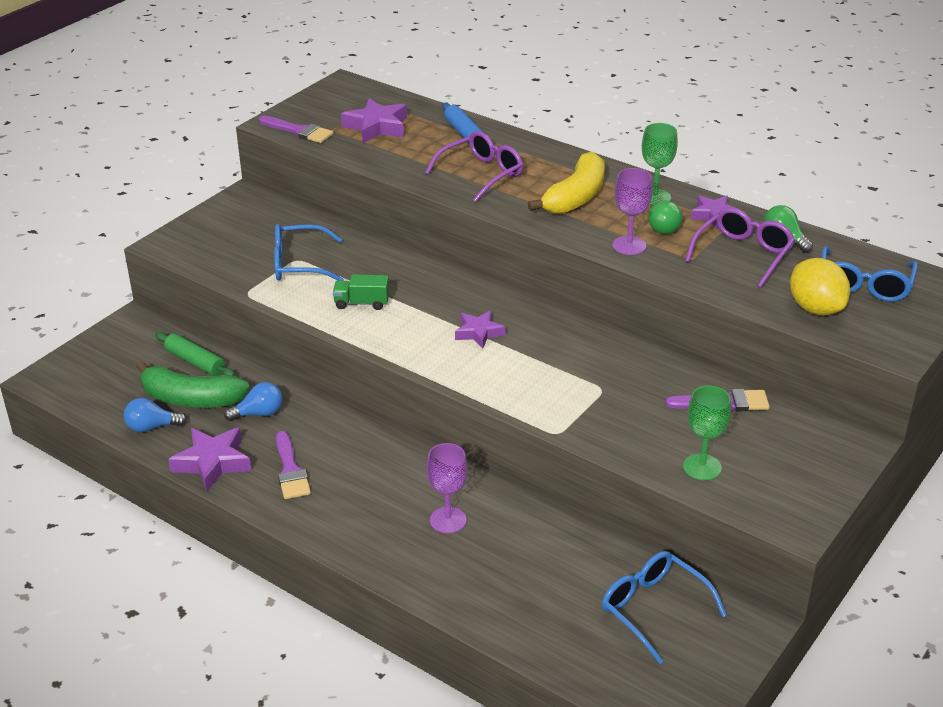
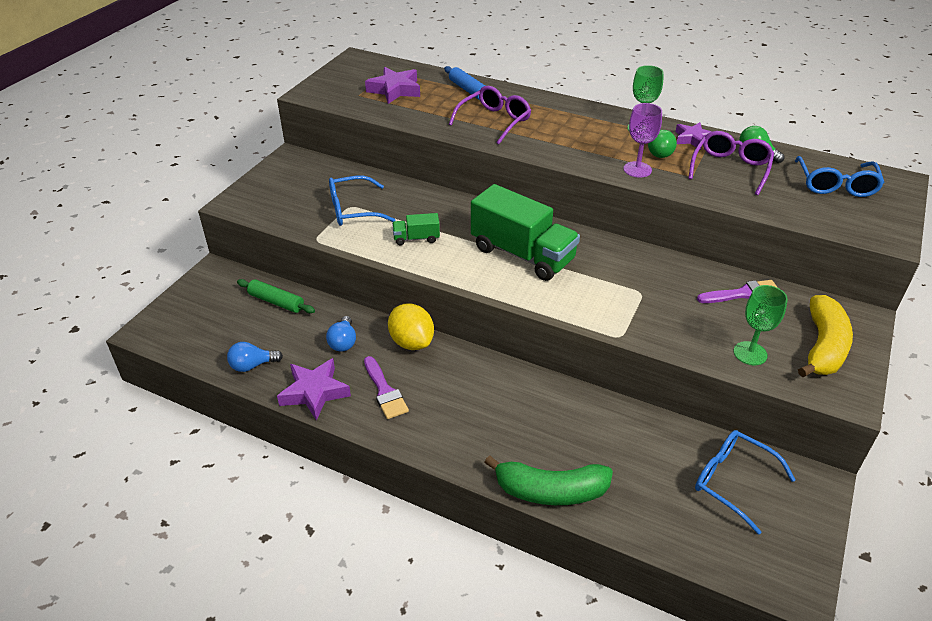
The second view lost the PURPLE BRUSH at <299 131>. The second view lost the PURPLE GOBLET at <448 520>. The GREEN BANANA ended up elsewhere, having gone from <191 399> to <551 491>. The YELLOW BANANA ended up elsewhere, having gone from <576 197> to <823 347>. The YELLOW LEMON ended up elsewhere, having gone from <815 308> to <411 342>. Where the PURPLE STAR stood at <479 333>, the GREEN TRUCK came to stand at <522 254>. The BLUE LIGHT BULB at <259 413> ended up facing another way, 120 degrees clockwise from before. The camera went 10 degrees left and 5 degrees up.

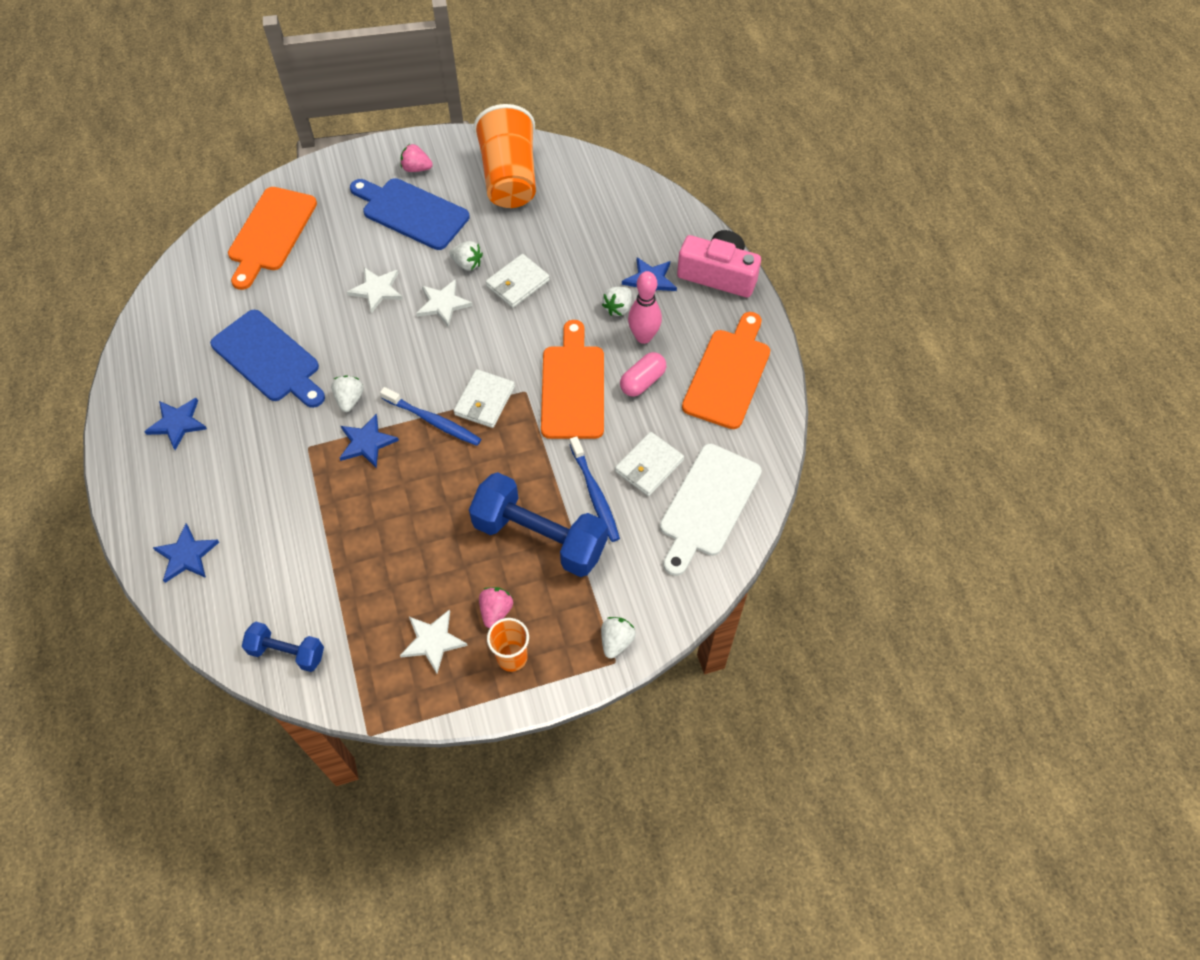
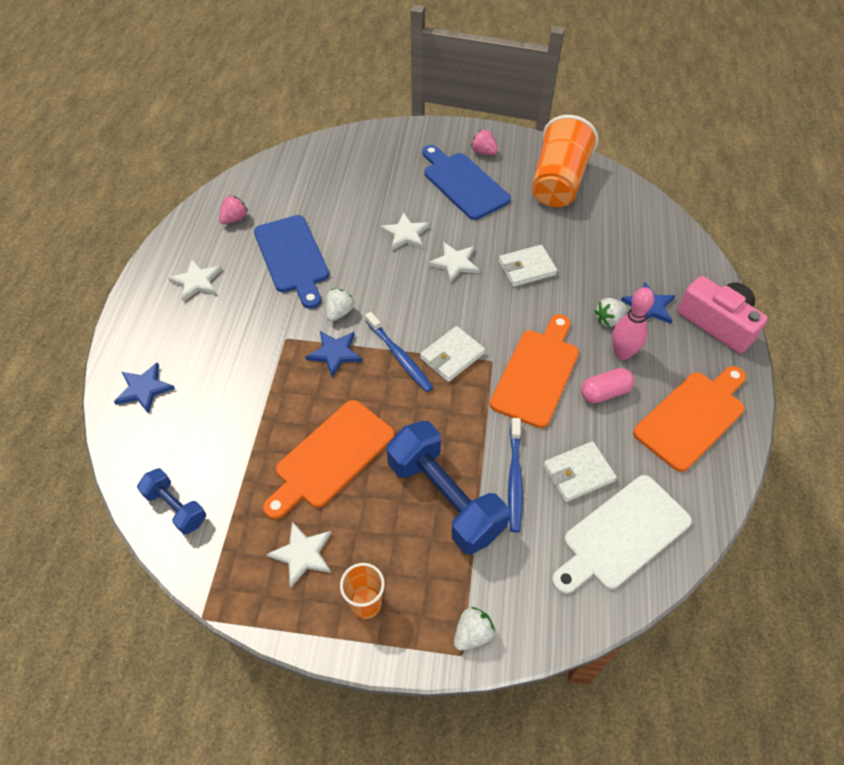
The second view lost the WHITE STRAWBERRY at <467 264>. The ORANGE CUTTING BOARD ended up elsewhere, having gone from <271 233> to <331 457>. The PINK STRAWBERRY ended up elsewhere, having gone from <496 611> to <235 219>. What was the BLUE STAR at <177 423> turned into the WHITE STAR at <196 281>. The camera went 25 degrees right and 5 degrees down.

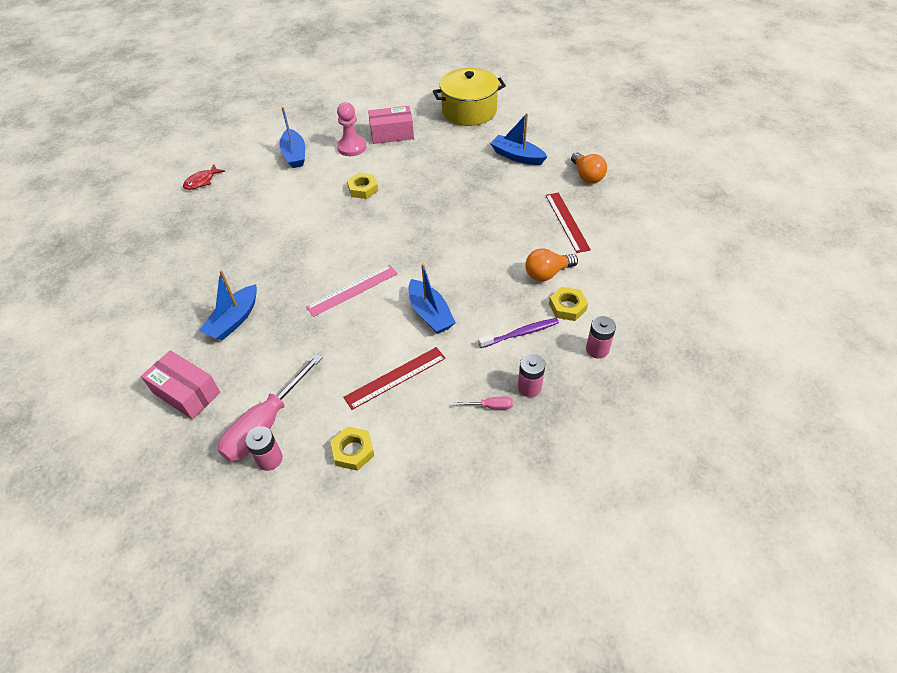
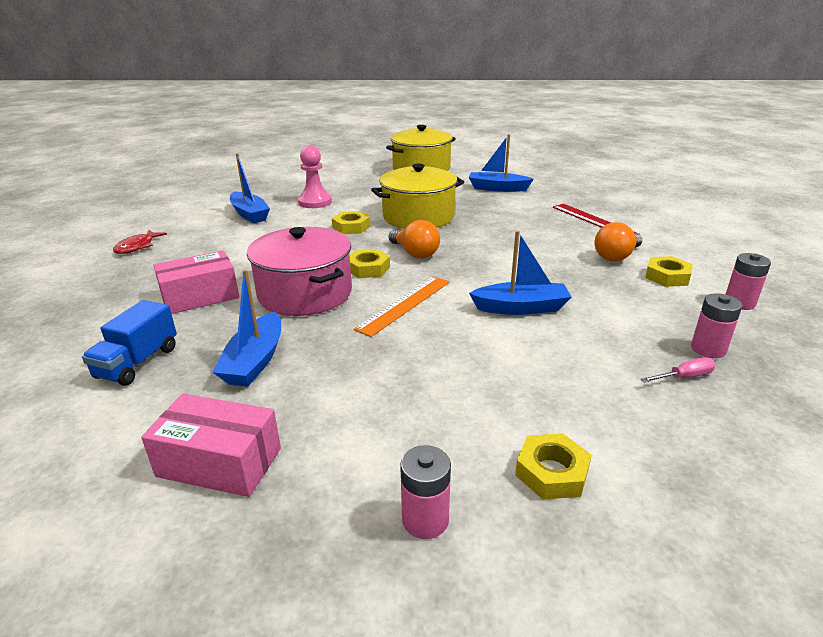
The second view lost the PINK SCREWDRIVER at <265 424>. The second view lost the RED RULER at <395 377>. The second view lost the PURPLE TOOTHBRUSH at <521 333>. The second view gained the BLUE TRUCK at <137 362>. The second view gained the PINK POT at <305 293>. The second view gained the YELLOW NUT at <368 268>. The second view gained the YELLOW POT at <418 217>. The PINK BOX ended up elsewhere, having gone from <392 134> to <200 296>. The ORANGE LIGHT BULB ended up elsewhere, having gone from <587 176> to <415 253>. What was the PINK RULER at <353 290> turned into the ORANGE RULER at <405 304>. The BLUE BOAT at <430 314> ended up facing another way, 45 degrees counterclockwise from before. The camera went 20 degrees left and 20 degrees down.

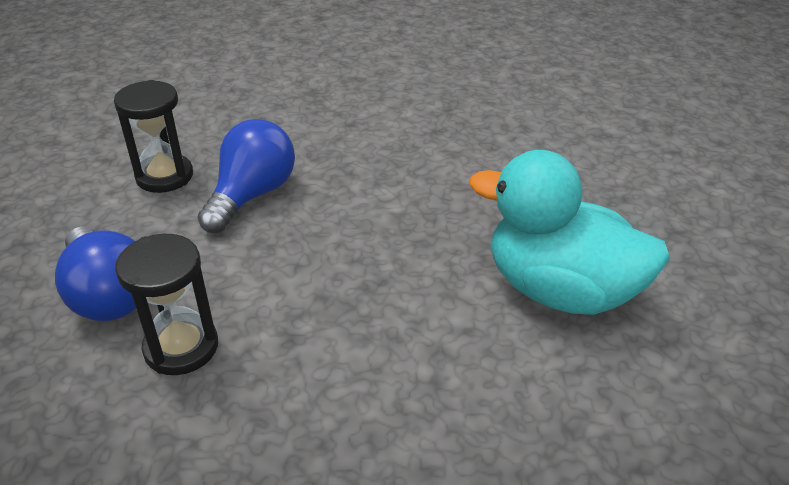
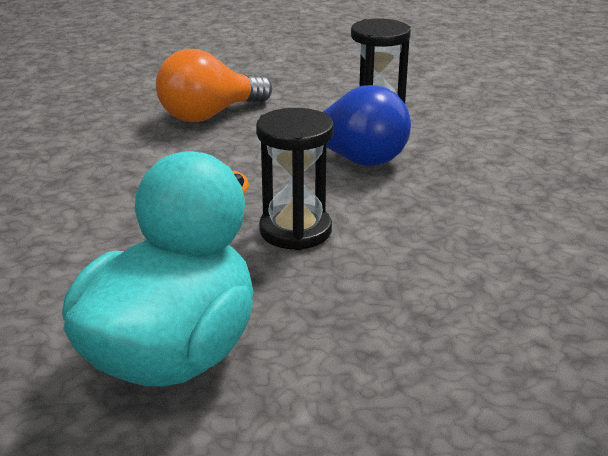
The BLACK HOURGLASS ended up elsewhere, having gone from <181 347> to <295 231>. What was the BLUE LIGHT BULB at <108 295> turned into the ORANGE LIGHT BULB at <209 115>. The camera went 90 degrees right and 10 degrees down.

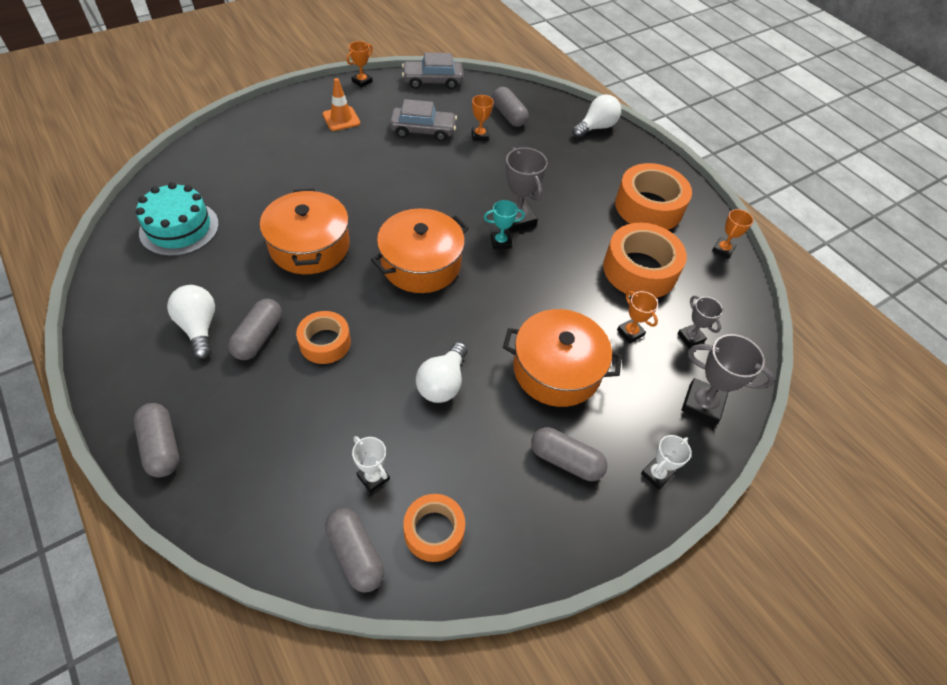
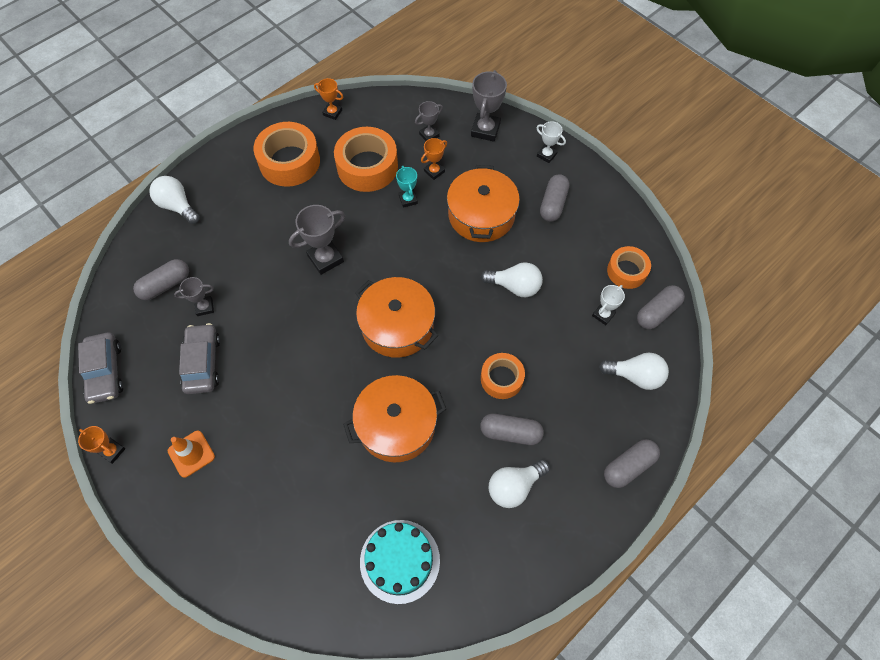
The second view gained the WHITE LIGHT BULB at <635 376>. The TURQUOISE TROPHY ended up elsewhere, having gone from <500 242> to <408 199>. What was the ORANGE TROPHY at <479 136> turned into the GREY TROPHY at <204 307>. The camera went 95 degrees left and 10 degrees up.

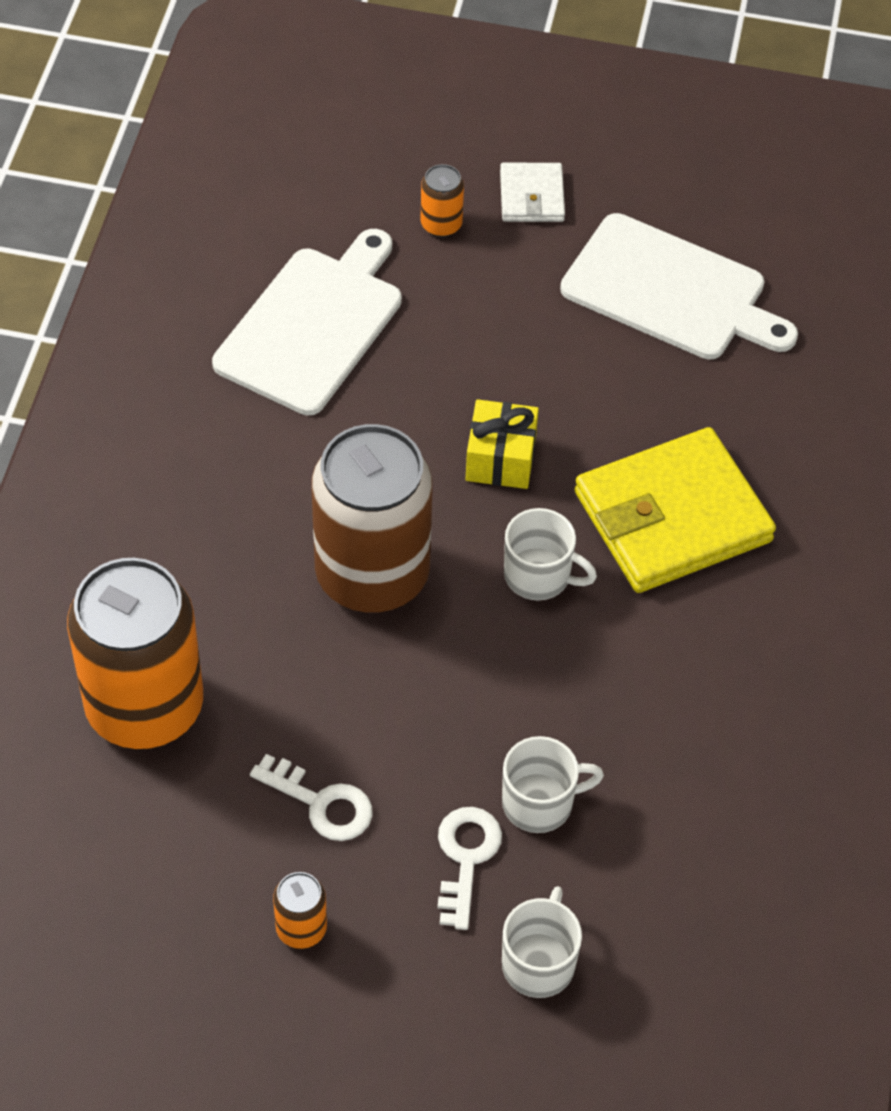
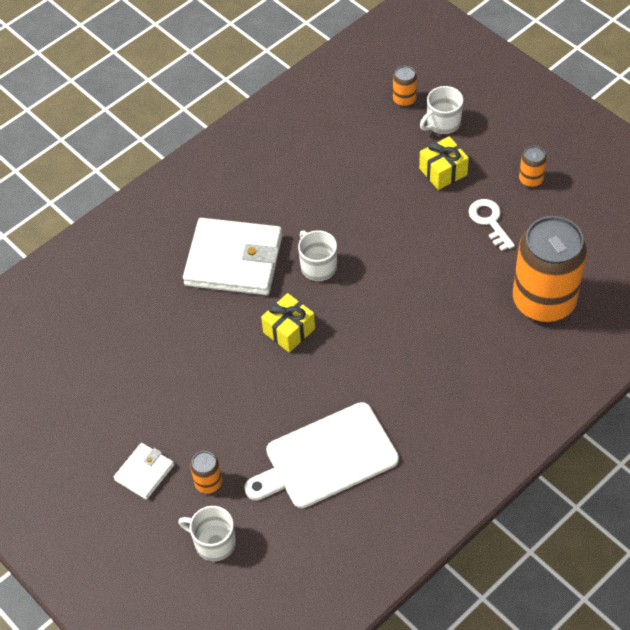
The second view lost the BROWN CAN at <372 575>. The second view lost the WHITE CUTTING BOARD at <670 291>. The second view gained the ORANGE CAN at <404 99>. The WHITE MUG ended up elsewhere, having gone from <540 802> to <214 542>. Where the WHITE KEY stood at <466 857>, the YELLOW GIFT came to stand at <443 171>. What was the YELLOW WALLET at <672 517> turned into the WHITE WALLET at <234 260>. The camera went 140 degrees left and 0 degrees up.

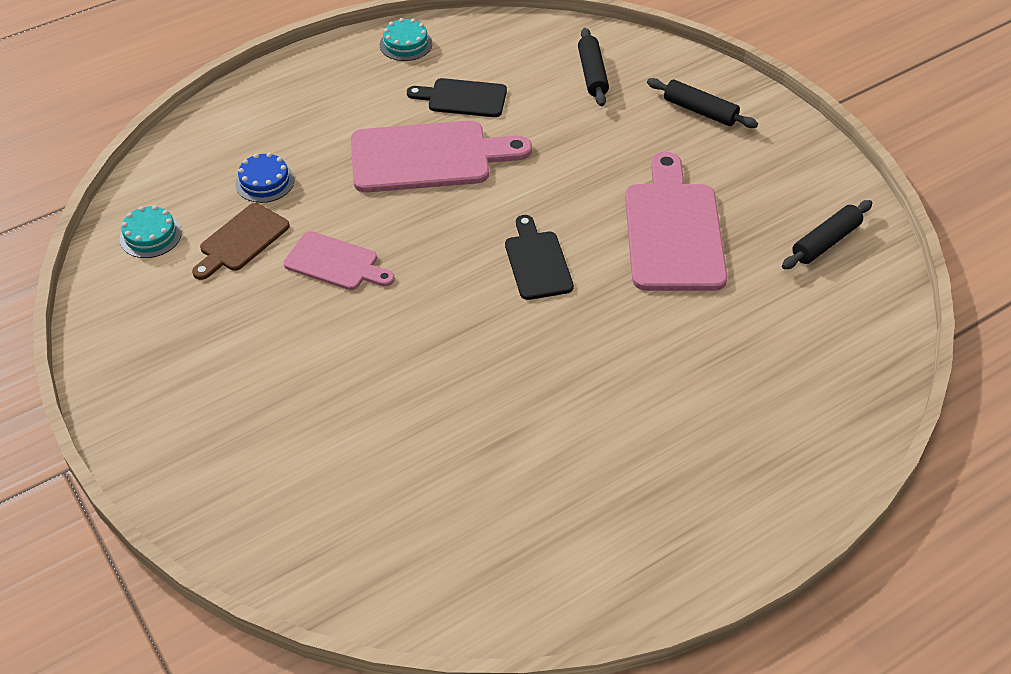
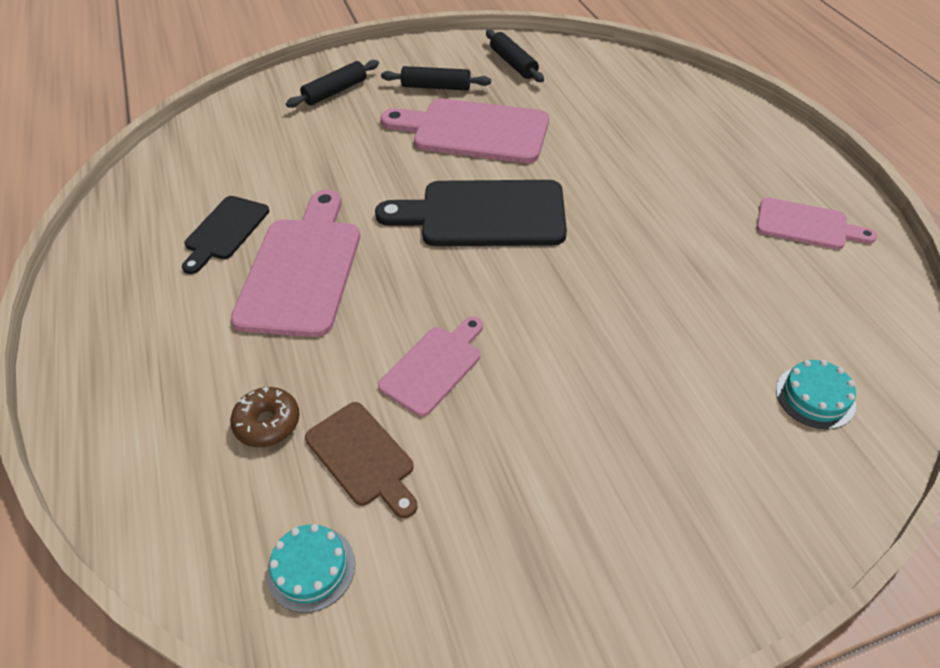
The second view gained the PINK CUTTING BOARD at <806 225>. The TURQUOISE CAKE ended up elsewhere, having gone from <406 44> to <815 397>. The BLACK ROLLING PIN ended up elsewhere, having gone from <592 74> to <436 87>. Where the BLUE CAKE stood at <265 182>, the BROWN DONUT came to stand at <267 423>. The size of the BLACK CUTTING BOARD at <537 262> changed by a factor of 1.74. The camera went 75 degrees left and 0 degrees up.

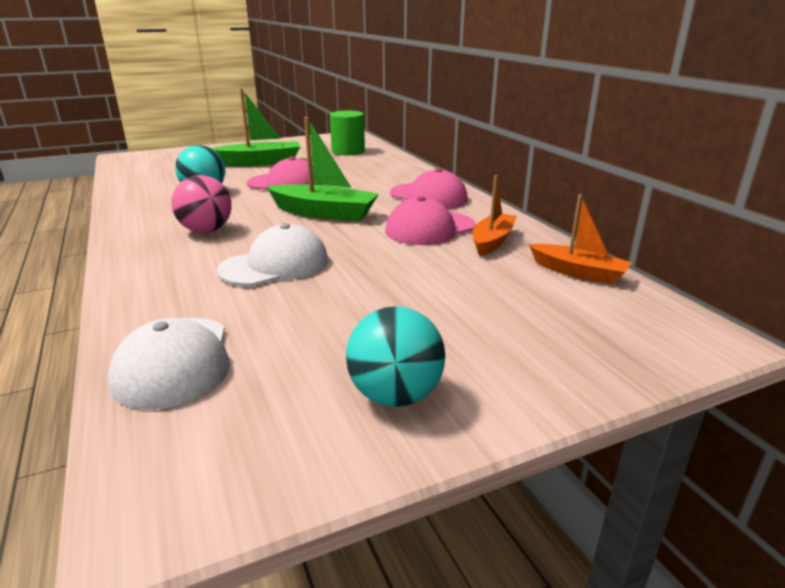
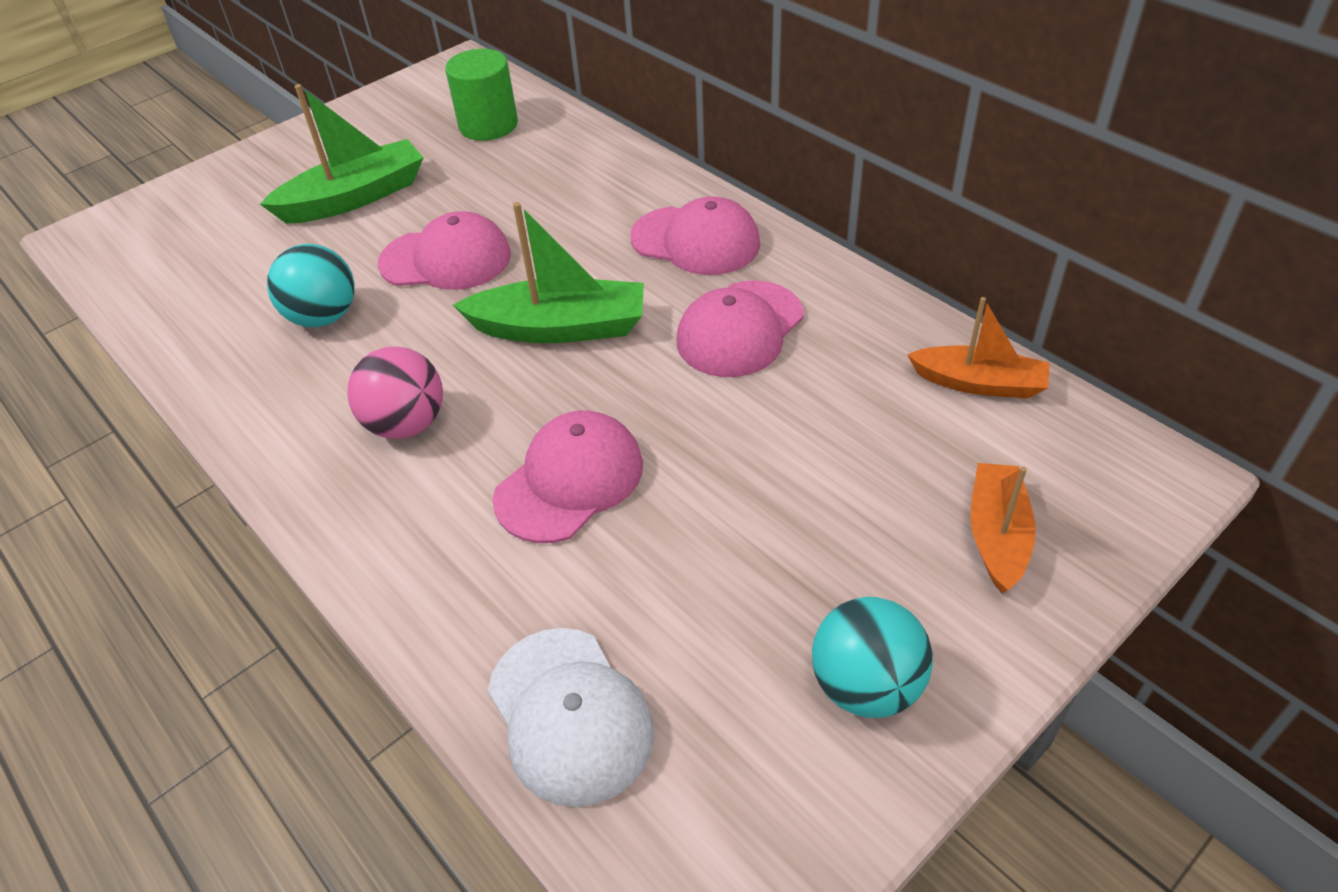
The ORANGE BOAT ended up elsewhere, having gone from <492 241> to <997 535>. What was the WHITE CAP at <275 265> turned into the PINK CAP at <570 481>. The camera went 15 degrees left and 20 degrees up.

